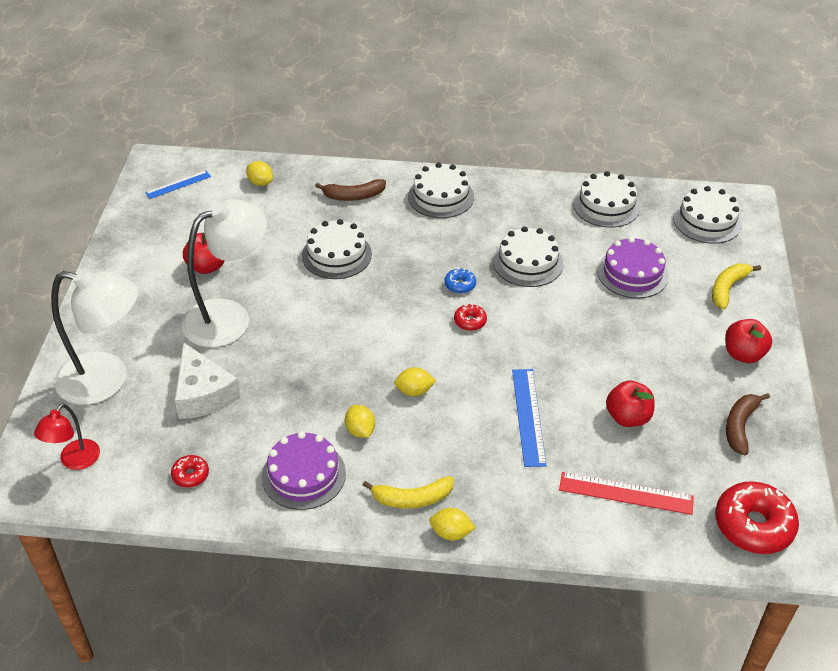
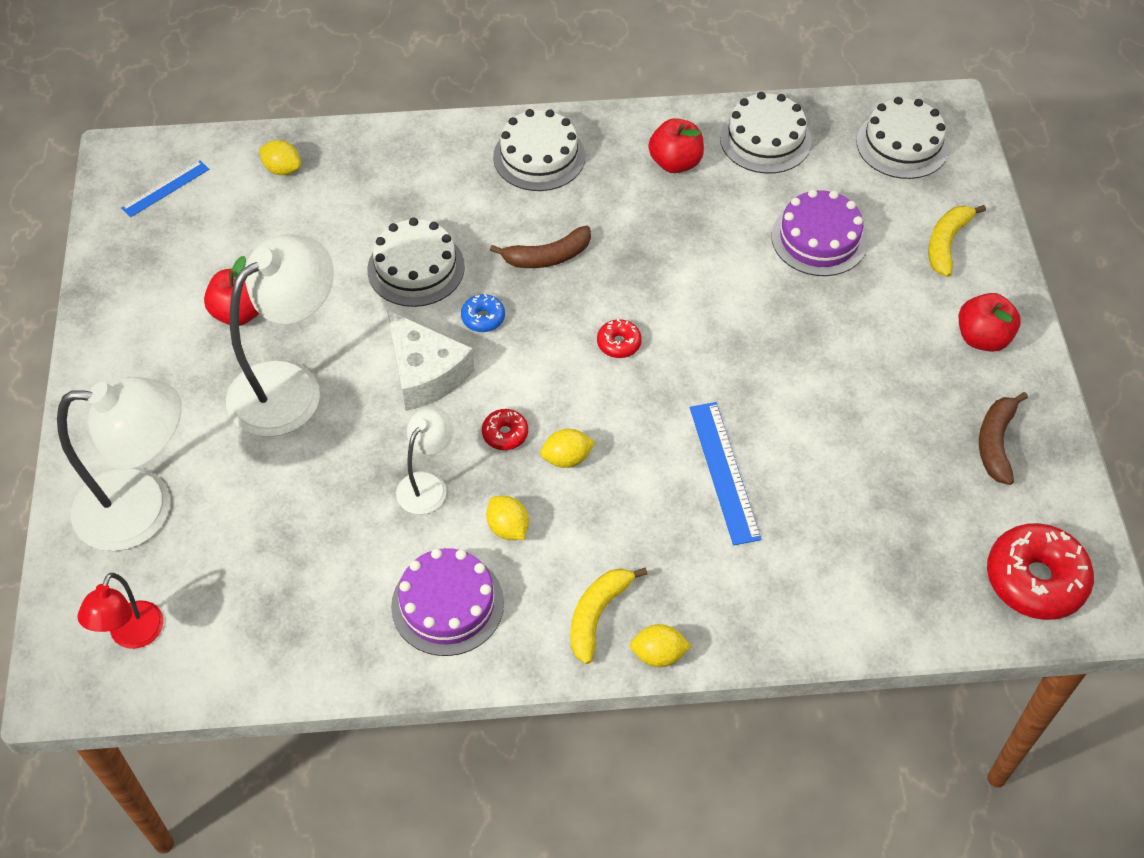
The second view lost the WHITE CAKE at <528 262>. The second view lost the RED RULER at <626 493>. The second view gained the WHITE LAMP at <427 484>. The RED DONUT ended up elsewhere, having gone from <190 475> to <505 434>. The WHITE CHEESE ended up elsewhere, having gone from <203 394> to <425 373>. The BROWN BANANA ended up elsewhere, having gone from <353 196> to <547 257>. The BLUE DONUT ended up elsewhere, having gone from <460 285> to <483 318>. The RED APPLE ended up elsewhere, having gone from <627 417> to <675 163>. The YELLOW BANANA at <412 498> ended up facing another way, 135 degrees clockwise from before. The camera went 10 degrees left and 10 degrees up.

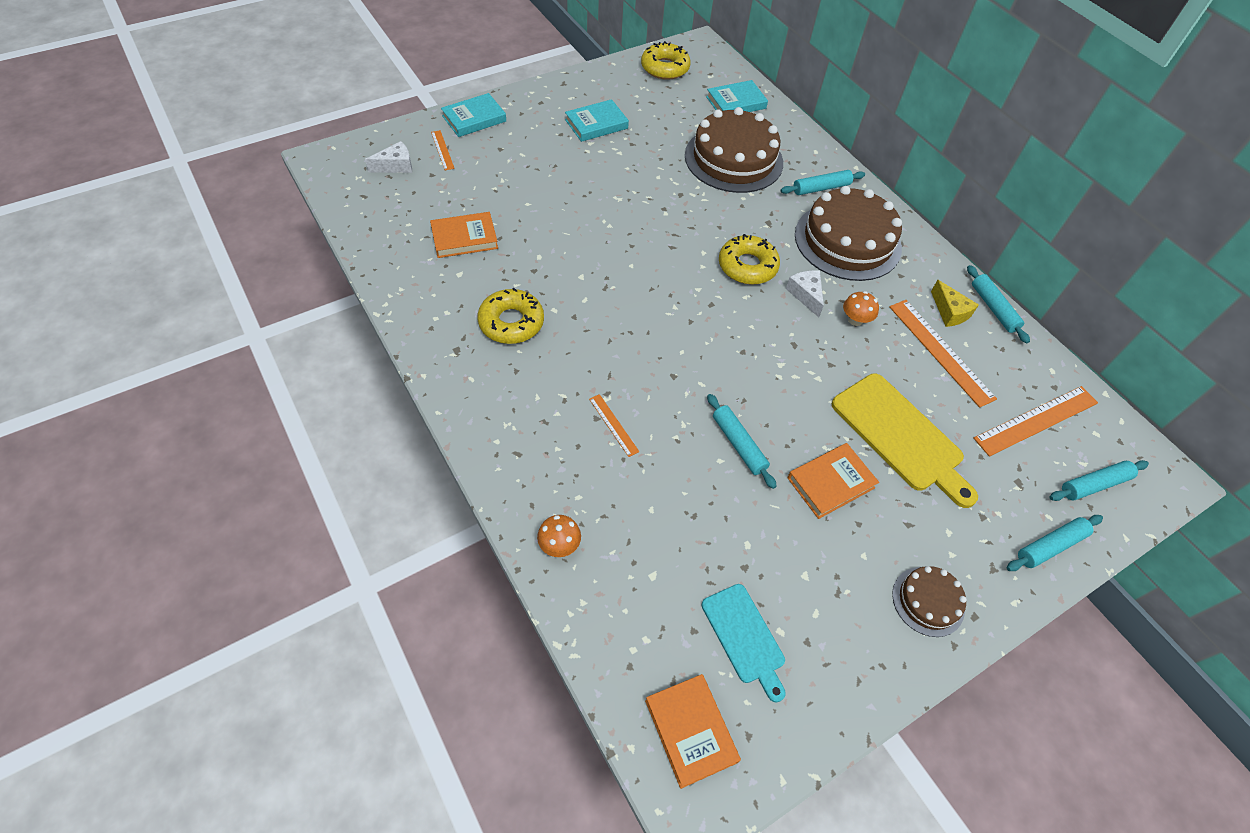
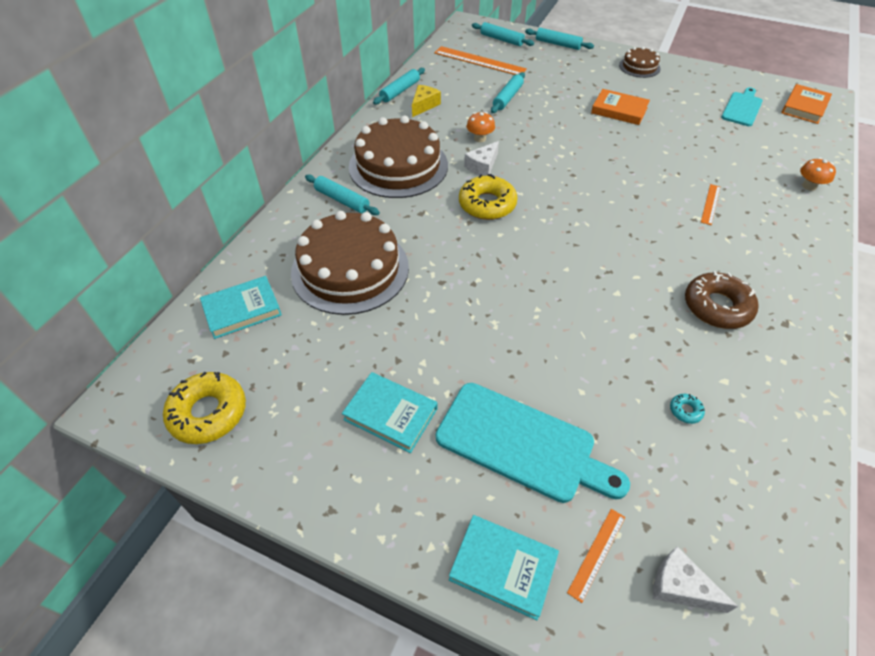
The second view lost the YELLOW CUTTING BOARD at <900 436>. The second view lost the ORANGE RULER at <940 351>. The second view gained the TURQUOISE CUTTING BOARD at <521 443>. The TURQUOISE ROLLING PIN ended up elsewhere, having gone from <739 444> to <507 98>. Where the ORANGE BOOK stood at <464 238>, the TURQUOISE DONUT came to stand at <685 411>. What was the YELLOW DONUT at <511 322> turned into the BROWN DONUT at <717 307>. The TURQUOISE BOOK at <736 102> ended up facing another way, 60 degrees counterclockwise from before. The camera went 120 degrees left and 5 degrees down.

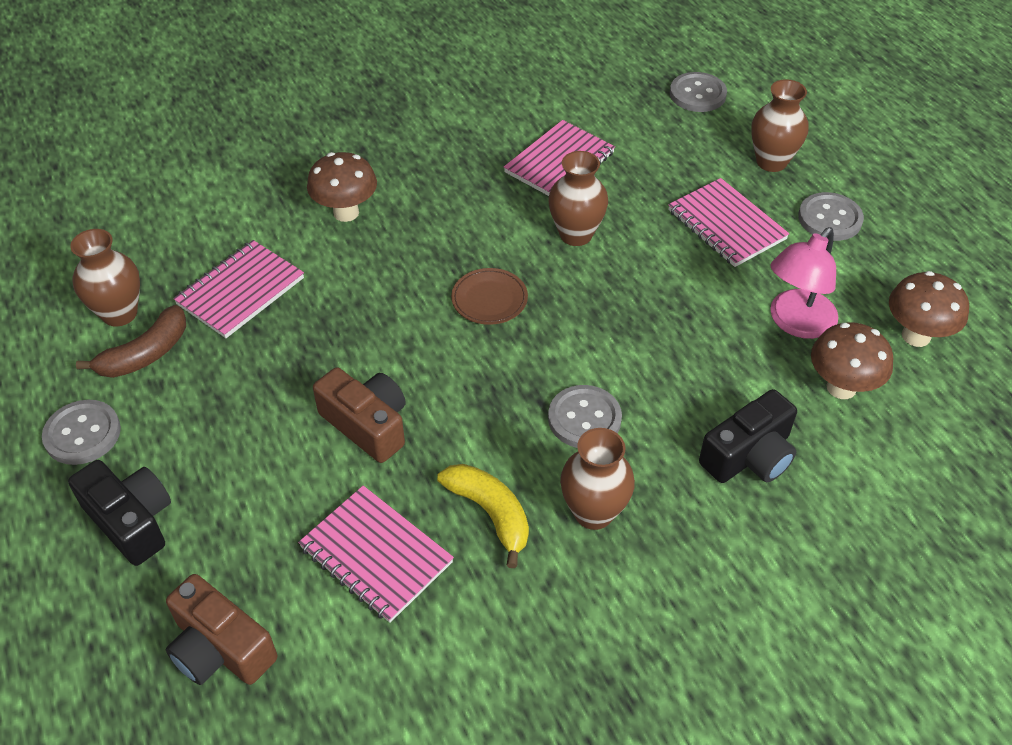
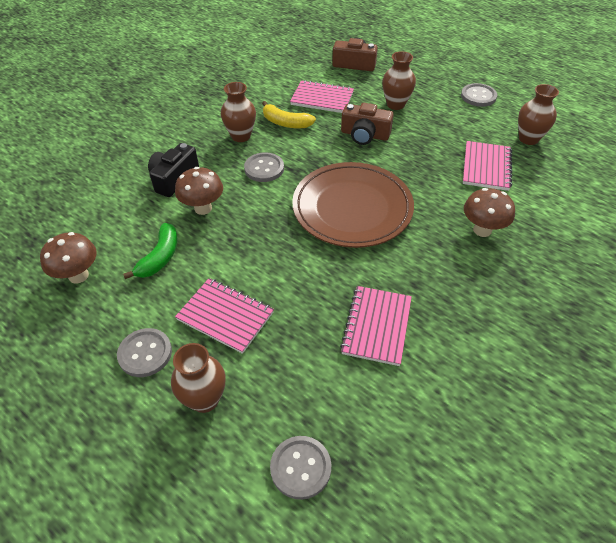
The second view lost the BLACK CAMERA at <131 521>. The second view lost the BROWN BANANA at <146 354>. The BROWN VASE ended up elsewhere, having gone from <576 234> to <395 104>. The BROWN MUSHROOM ended up elsewhere, having gone from <841 387> to <203 208>. Where the PINK LAMP stood at <795 323>, the GREEN BANANA came to stand at <160 257>. The size of the BROWN PLATE at <489 299> changed by a factor of 2.47. The camera went 155 degrees right and 0 degrees up.

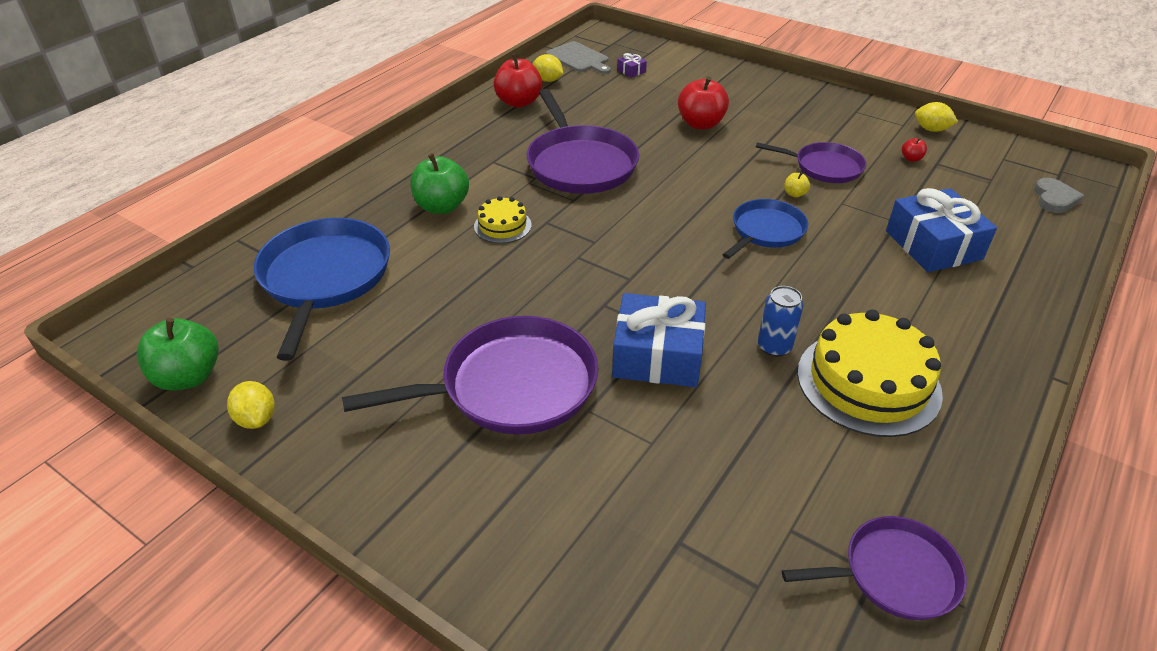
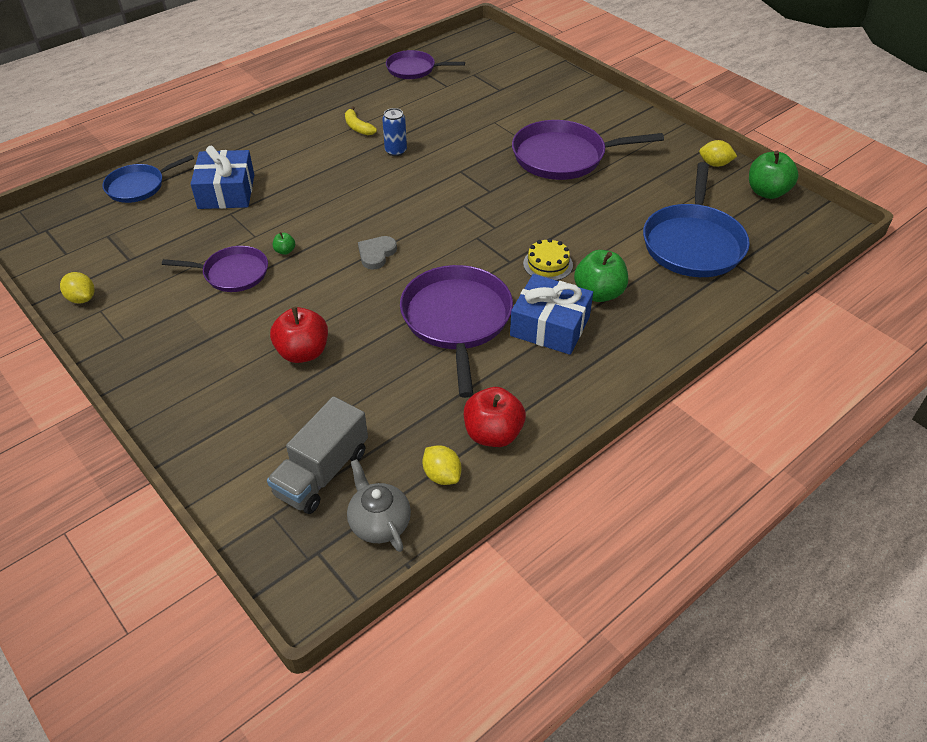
The second view lost the RED APPLE at <911 158>. The BLUE GIFT ended up elsewhere, having gone from <657 355> to <550 326>. The BLUE PAN ended up elsewhere, having gone from <766 231> to <139 186>. The GREY HEART ended up elsewhere, having gone from <1054 199> to <376 254>. Where the GREY CUTTING BOARD stood at <579 58>, the GREY TEAPOT came to stand at <379 523>. Where the PURPLE GIFT stood at <631 71>, the GREY TRUCK came to stand at <322 473>. Where the YELLOW CAKE stood at <868 382>, the YELLOW BANANA came to stand at <358 127>. What was the YELLOW APPLE at <795 194> turned into the GREEN APPLE at <285 251>. The YELLOW LEMON at <256 419> ended up facing another way, 60 degrees counterclockwise from before. The PURPLE PAN at <824 167> ended up facing another way, 150 degrees clockwise from before. The camera went 165 degrees left and 5 degrees up.

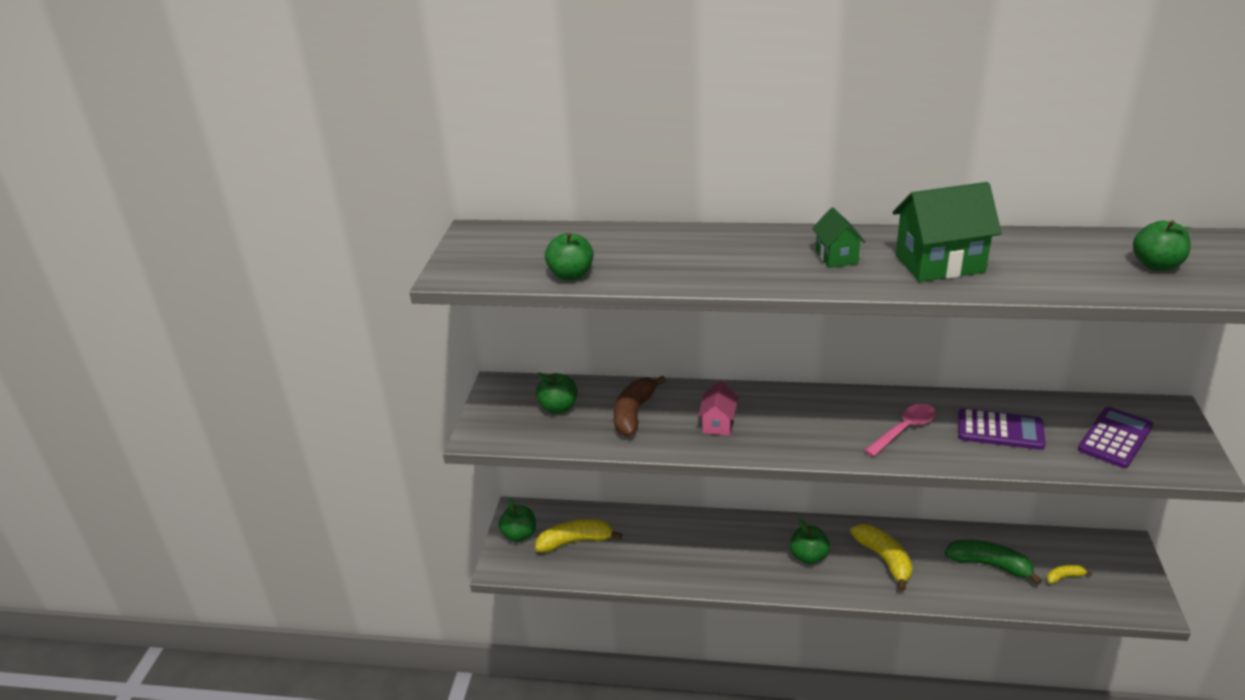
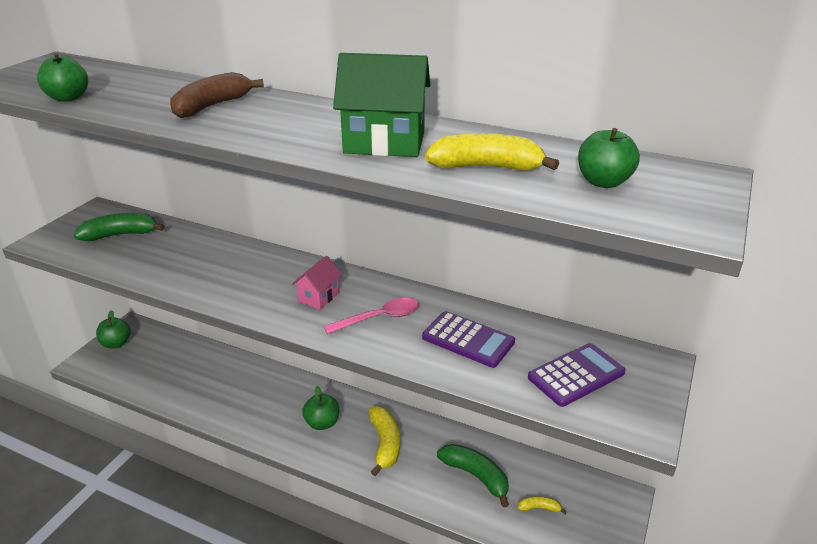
The second view lost the GREEN HOUSE at <836 257>. The YELLOW BANANA ended up elsewhere, having gone from <575 541> to <486 167>. The BROWN BANANA ended up elsewhere, having gone from <634 413> to <212 106>. The PINK HOUSE ended up elsewhere, having gone from <718 424> to <319 297>. Where the GREEN APPLE stood at <558 408>, the GREEN BANANA came to stand at <120 235>. The camera went 15 degrees right and 0 degrees up.

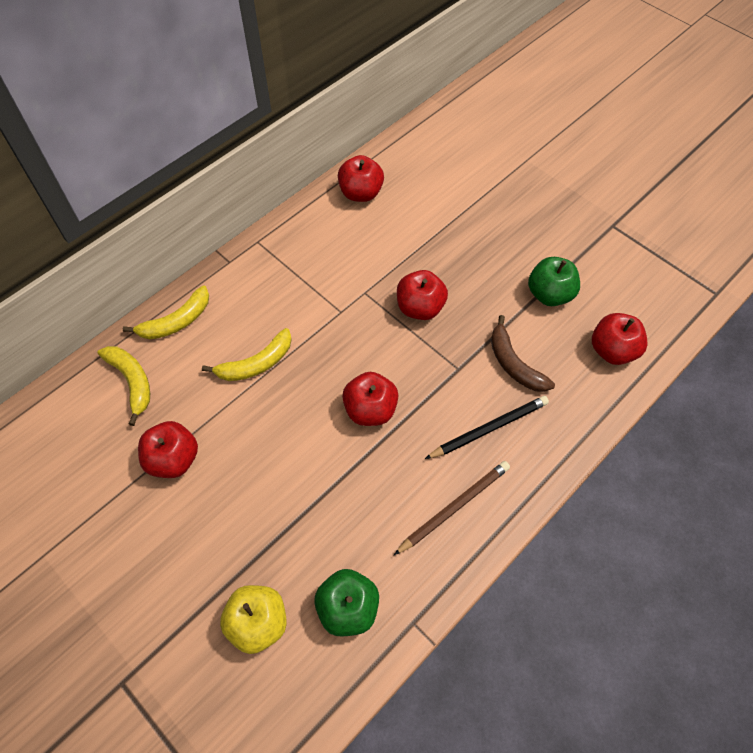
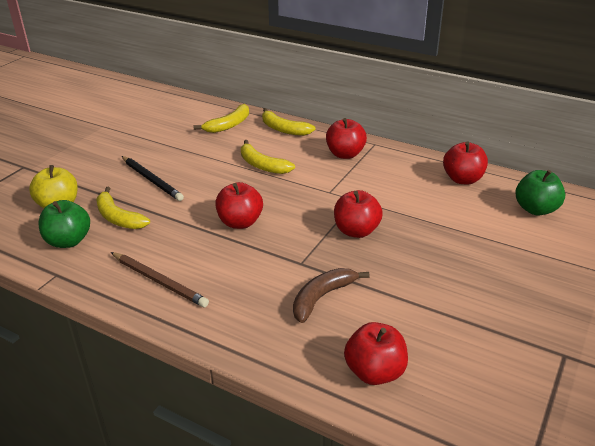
The second view gained the YELLOW BANANA at <118 217>. The RED APPLE ended up elsewhere, having gone from <173 459> to <345 154>. The BLACK PENCIL ended up elsewhere, having gone from <489 428> to <152 180>. The GREEN APPLE ended up elsewhere, having gone from <549 294> to <535 209>. The camera went 75 degrees right and 25 degrees down.

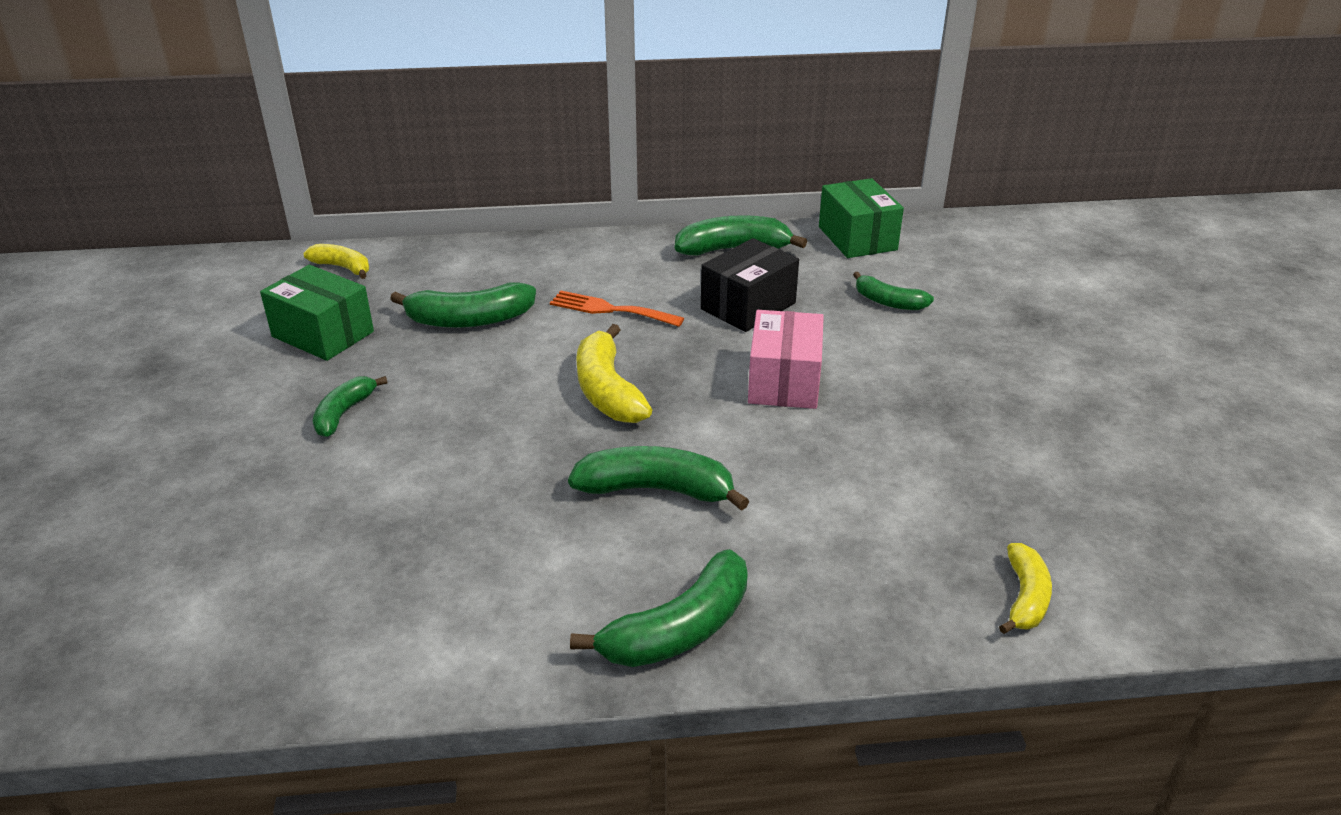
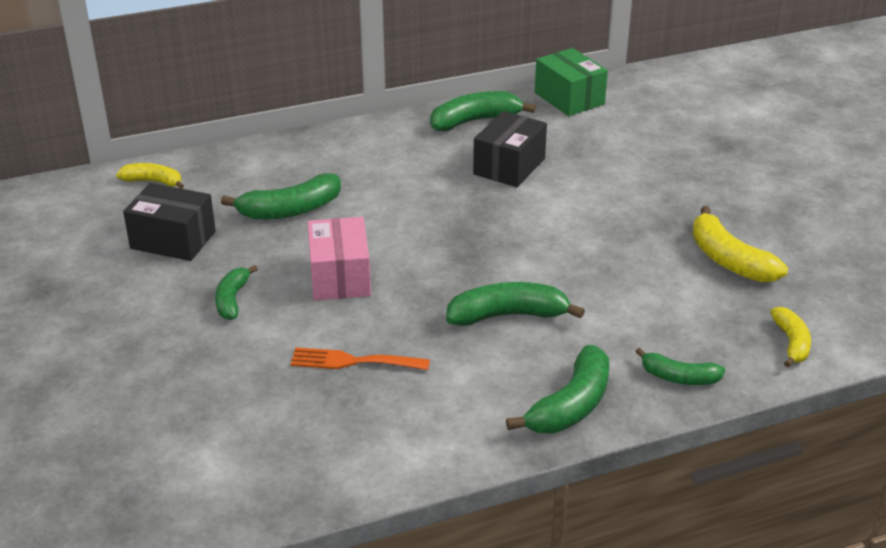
The ORANGE FORK ended up elsewhere, having gone from <610 309> to <353 361>. The YELLOW BANANA ended up elsewhere, having gone from <607 390> to <729 260>. The PINK BOX ended up elsewhere, having gone from <784 381> to <340 277>. The GREEN BANANA ended up elsewhere, having gone from <888 302> to <679 377>. What was the GREEN BOX at <323 334> turned into the BLACK BOX at <173 240>. The camera went 15 degrees left and 0 degrees up.

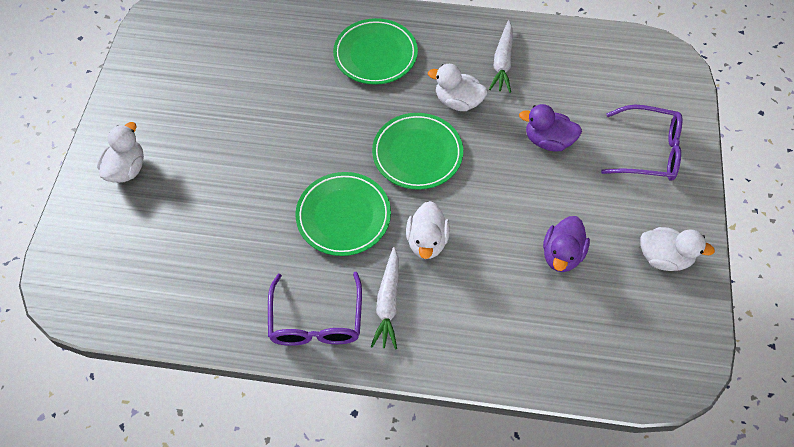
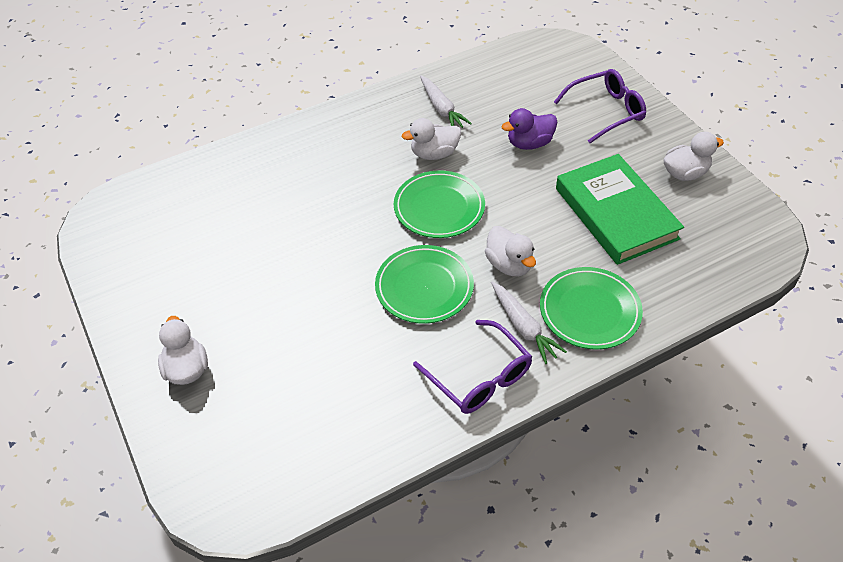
The GREEN PLATE ended up elsewhere, having gone from <375 55> to <589 311>. Where the PURPLE DUCK stood at <561 254>, the GREEN BOOK came to stand at <616 213>. The camera went 35 degrees left and 10 degrees down.

